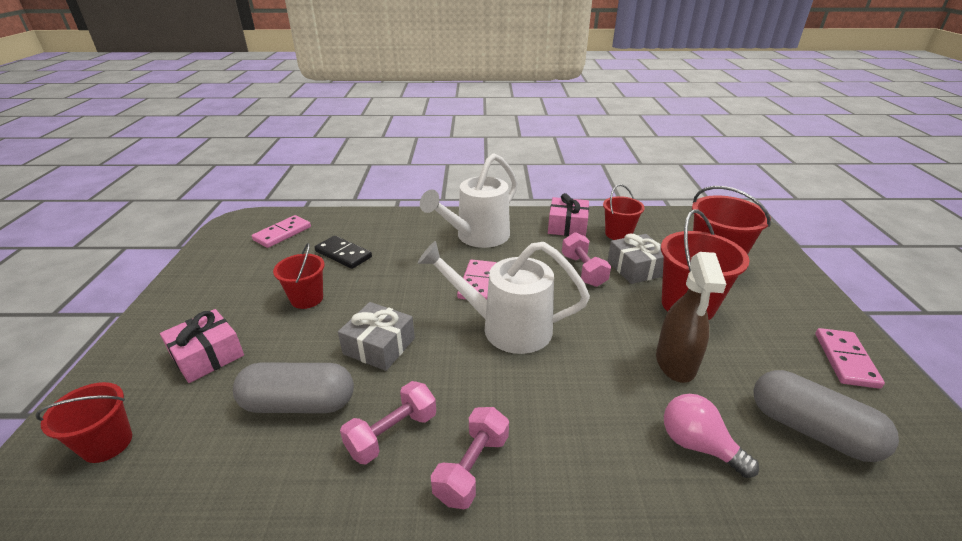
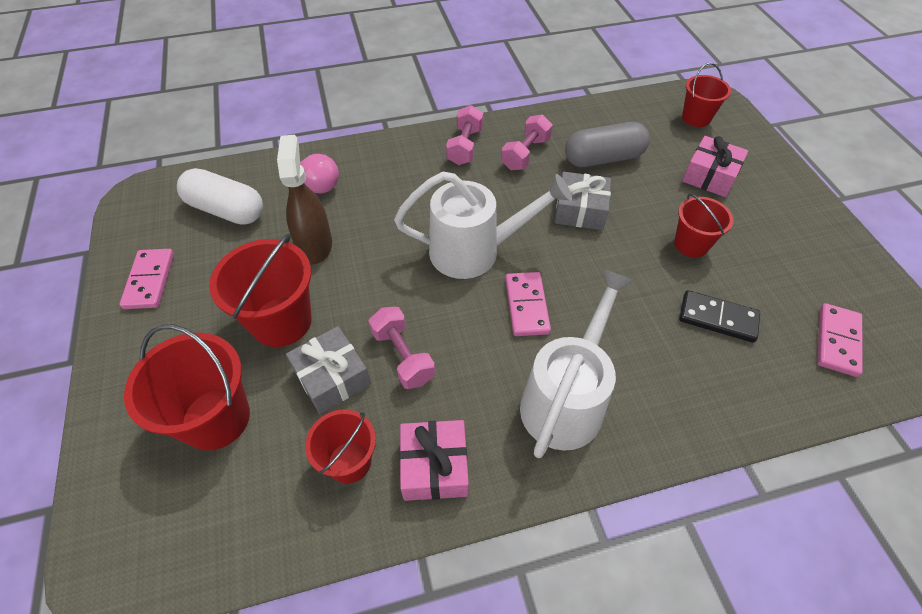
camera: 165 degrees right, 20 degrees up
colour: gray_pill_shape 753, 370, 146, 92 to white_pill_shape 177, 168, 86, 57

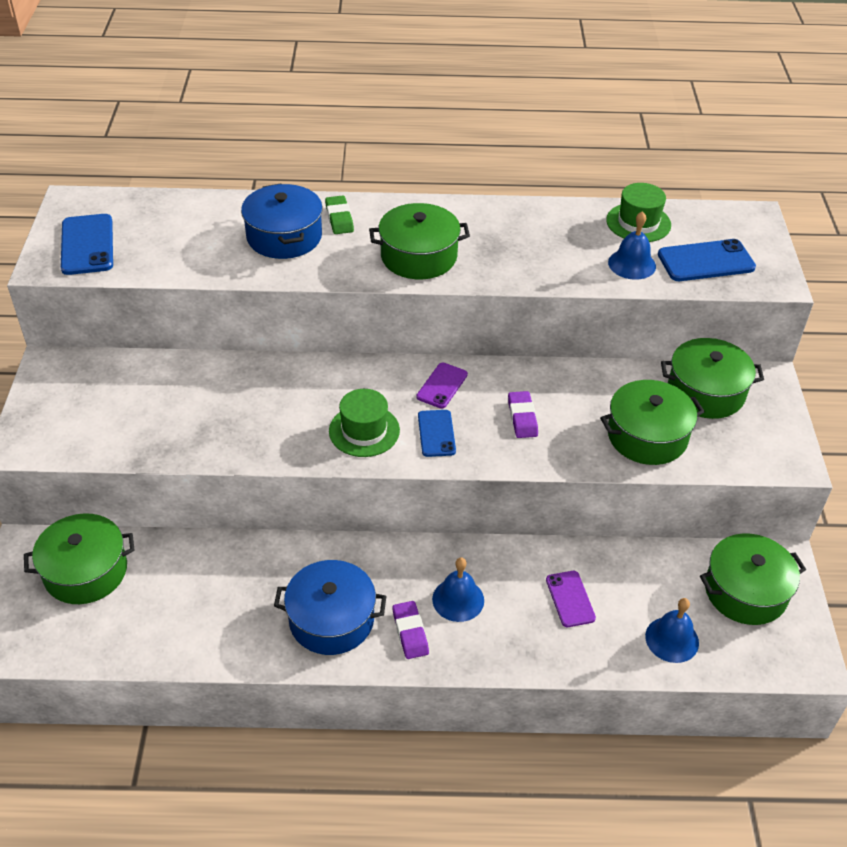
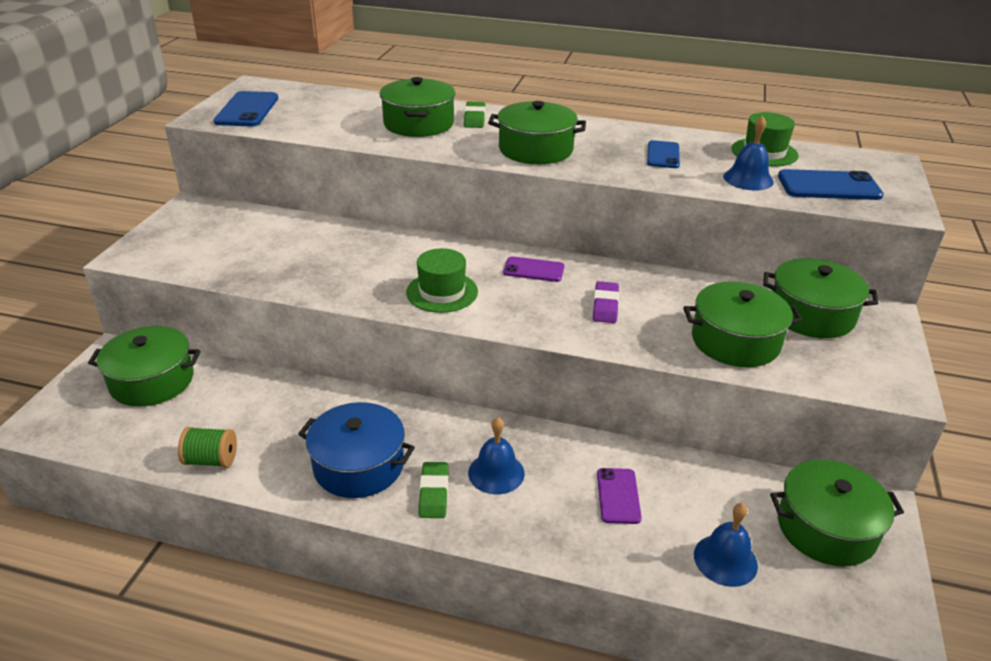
camera: 15 degrees right, 10 degrees down
appeared: emerald_bobbin 178, 427, 59, 41
relocated: blue_phone 418, 410, 38, 47 to 647, 140, 33, 28
colour: blue_pot 241, 184, 82, 75 to emerald_pot 380, 77, 75, 60; violet_gum_eraser 392, 601, 37, 58 to emerald_gum_eraser 419, 462, 30, 56
spun: violet_phone 416, 363, 52, 46 = 503, 256, 62, 26 60 degrees clockwise

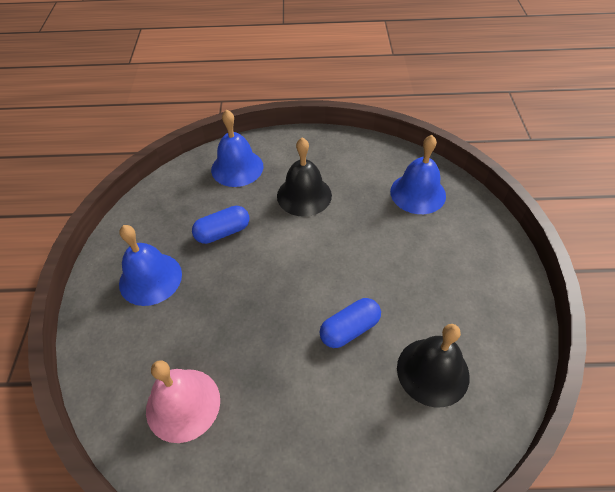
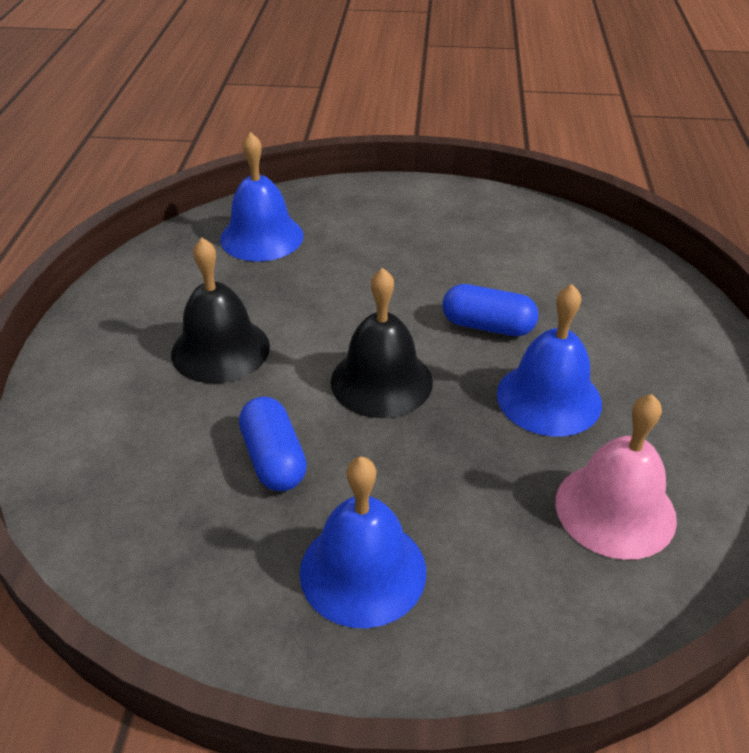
camera: 85 degrees left, 10 degrees down
relocated: blue_bell 211, 109, 52, 78 to 497, 284, 105, 152; ebony_bell 397, 324, 73, 83 to 331, 268, 102, 150
spun: blue_pill_shape 320, 298, 61, 50 = 442, 284, 96, 52 45 degrees counterclockwise

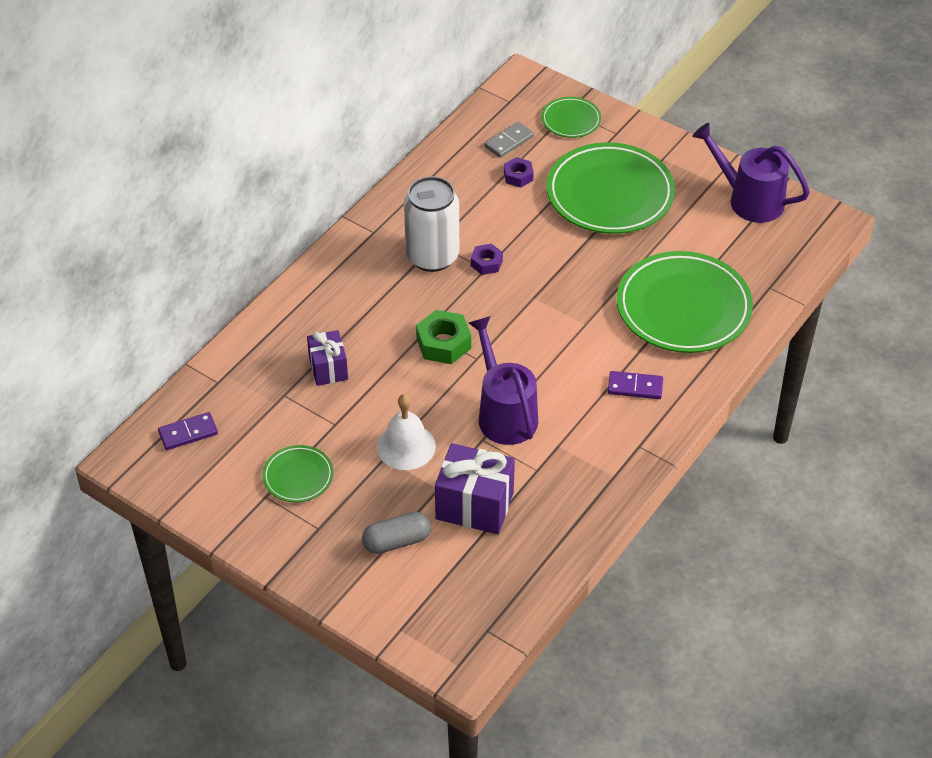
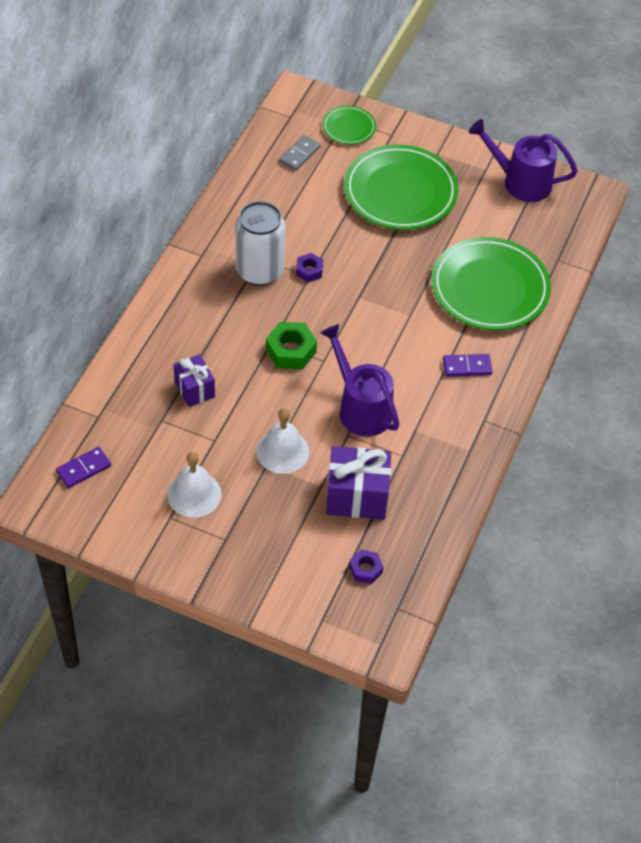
camera: 15 degrees left, 5 degrees up
missing: gray_pill_shape 362, 512, 69, 42
relocated: violet_nut 504, 157, 30, 31 to 349, 550, 34, 34
exchanged: emerald_flat_dish 262, 445, 71, 57 to white_bell 167, 452, 55, 66

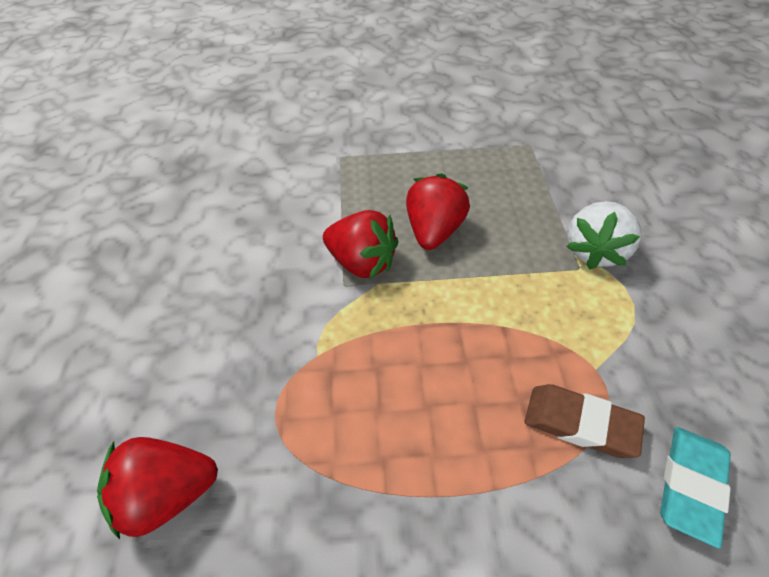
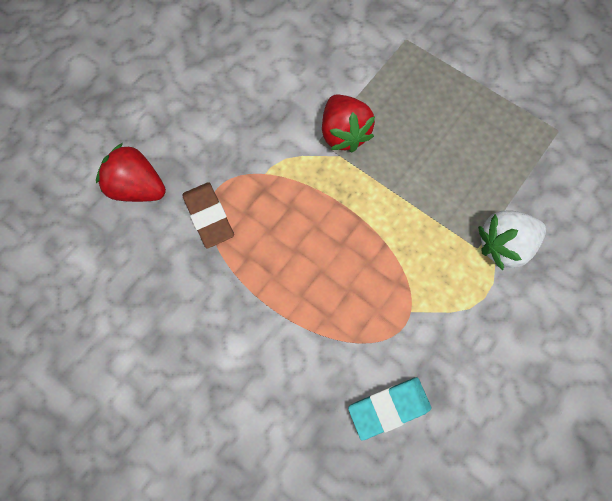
camera: 40 degrees right, 20 degrees up
missing: crimson_toy_strawberry 406, 173, 64, 77
relocated: russet_gum_eraser 525, 384, 120, 74 to 182, 182, 52, 66

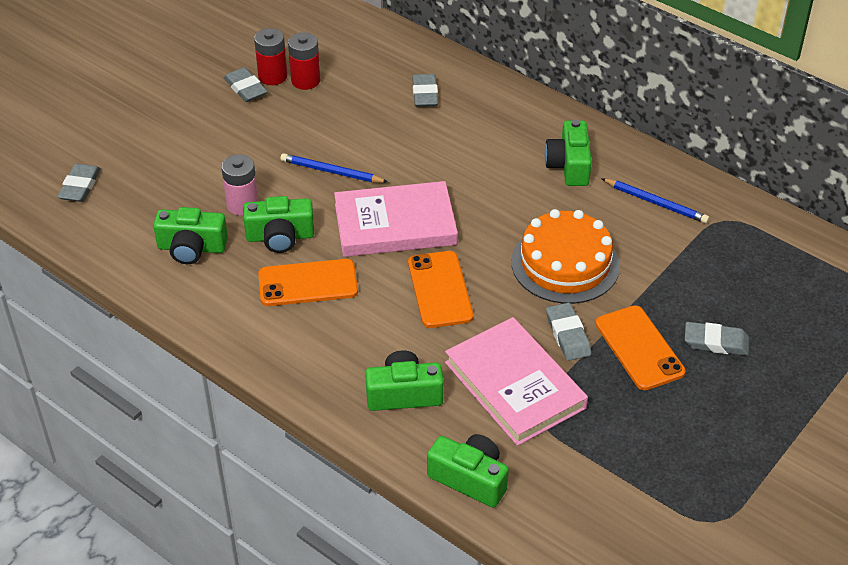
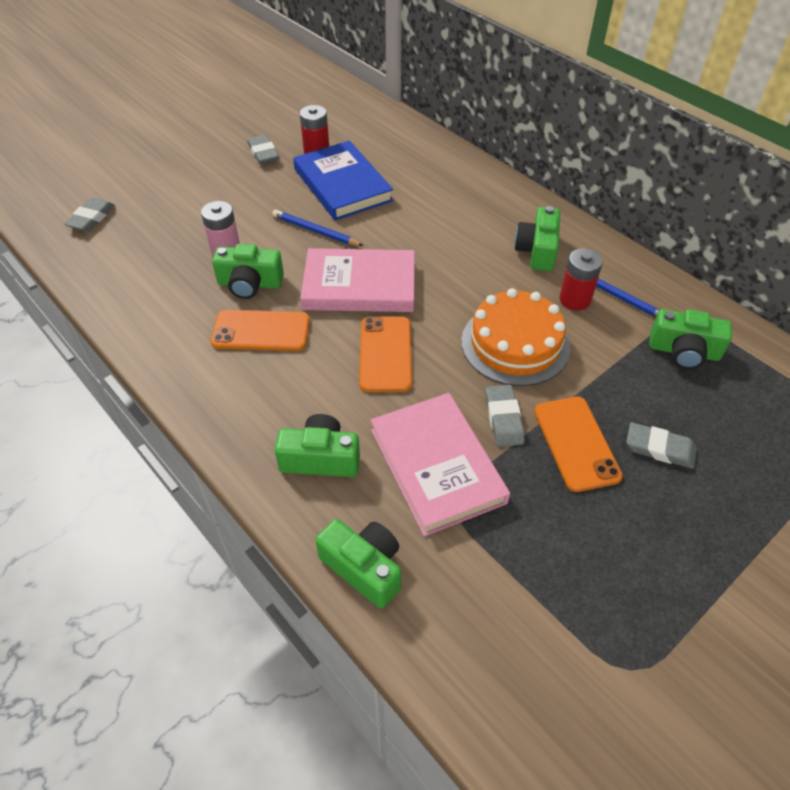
camera: 10 degrees right, 5 degrees up
missing: gray_gum_eraser 412, 74, 26, 33
appeared: blue_hardcover 293, 141, 100, 80
relocated: emerald_photo_camera 153, 207, 75, 57 to 649, 309, 83, 60; crimson_battery 254, 28, 33, 57 to 559, 248, 44, 62

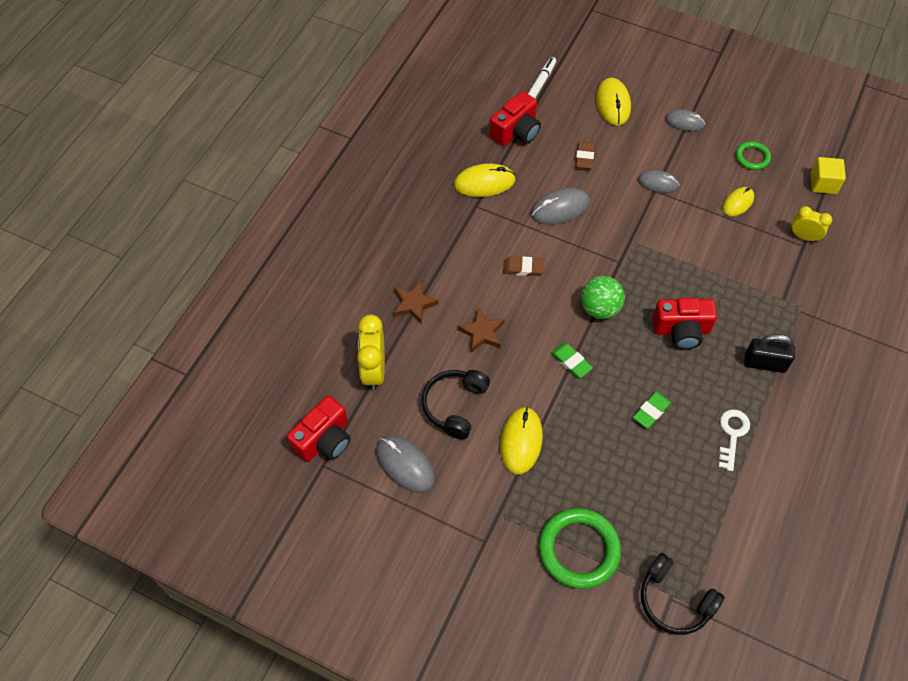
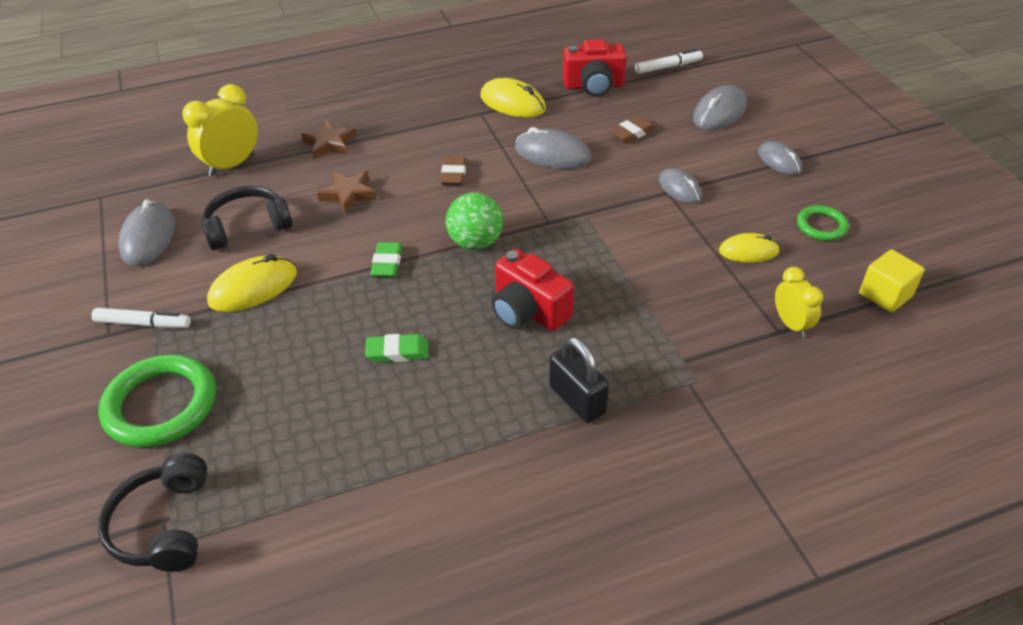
camera: 45 degrees right, 15 degrees down
missing: crimson_photo_camera 287, 396, 64, 66; white_door_key 718, 409, 32, 62
appeared: white_felt_pen 91, 308, 100, 20
colour: golden_PC_mouse 596, 78, 35, 48 to gray_PC_mouse 693, 85, 54, 45
spun: russet_gum_eraser 503, 256, 41, 20 = 440, 156, 27, 29 45 degrees clockwise

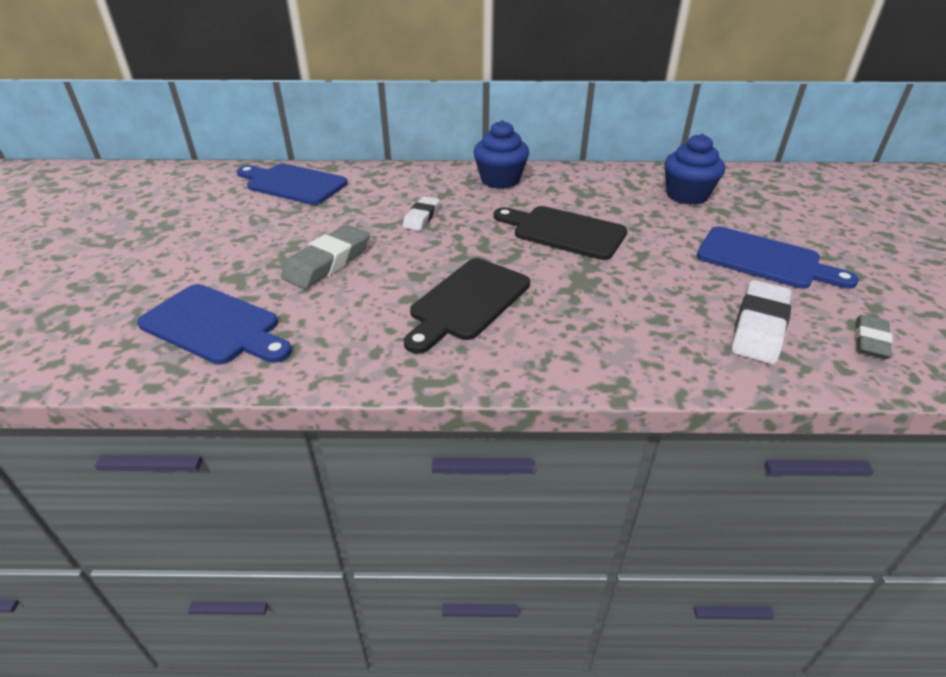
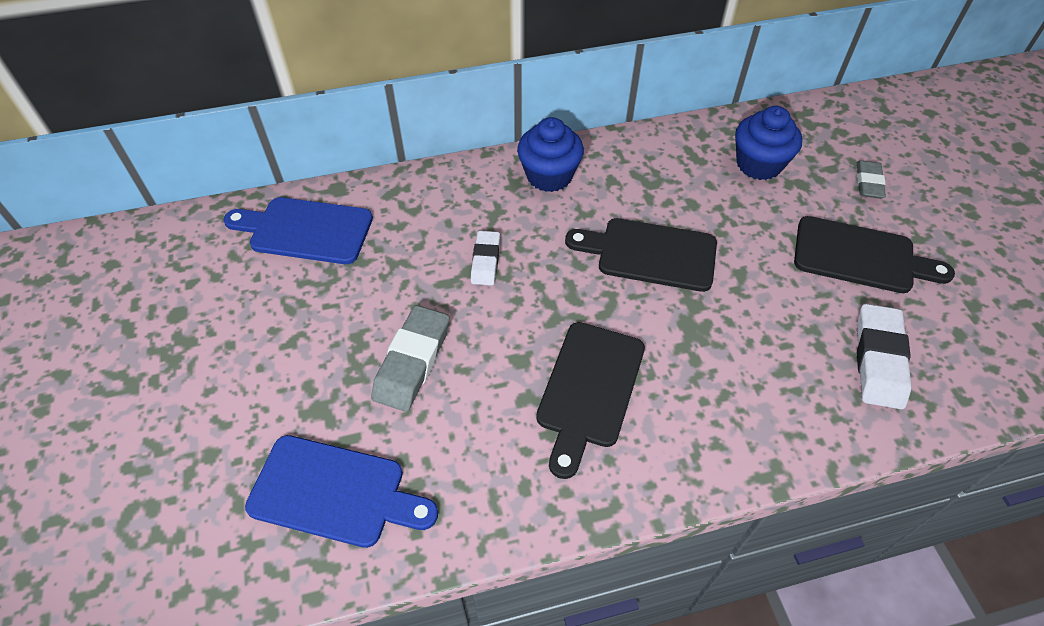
camera: 15 degrees left, 15 degrees up
relocated: gray_gum_eraser 855, 315, 38, 44 to 857, 160, 29, 39
colour: blue_cutting_board 697, 226, 162, 63 to ebony_cutting_board 794, 216, 161, 77

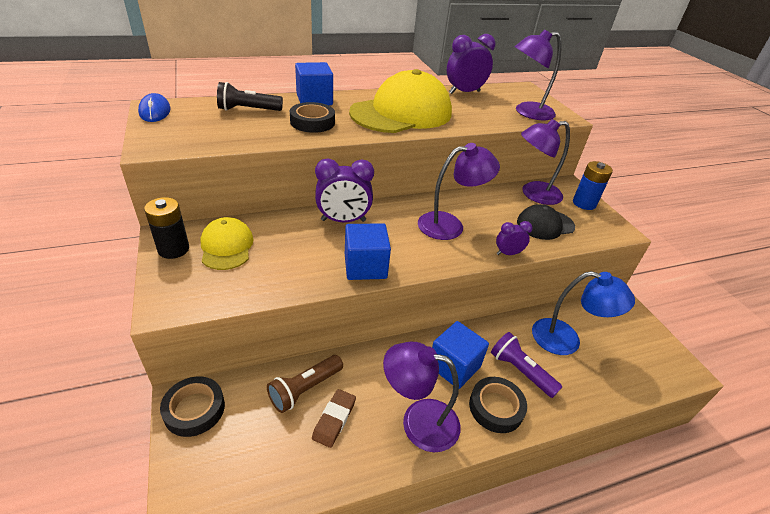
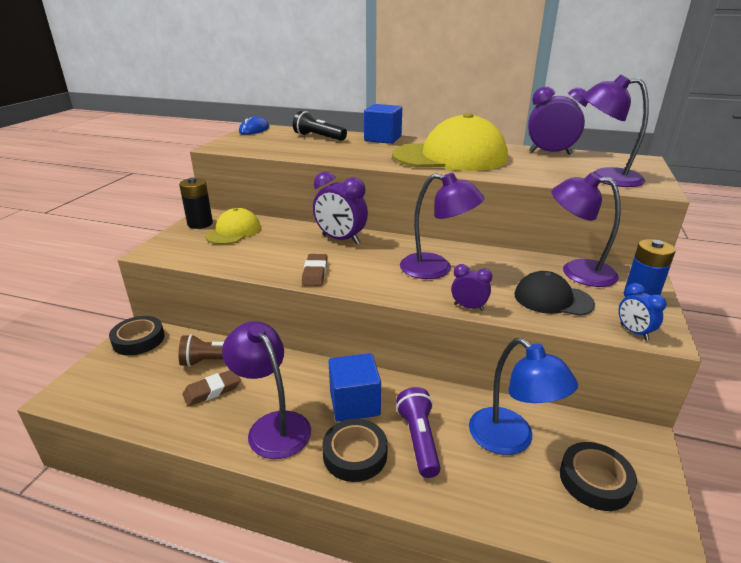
camera: 40 degrees right, 10 degrees down
appeared: blue_bedside_clock 619, 283, 48, 57
relocated: ebony_roll_of_tape 290, 102, 45, 31 to 560, 442, 77, 69
exchanged: blue_solid_cube 345, 223, 46, 57 to russet_gum_eraser 302, 254, 25, 32

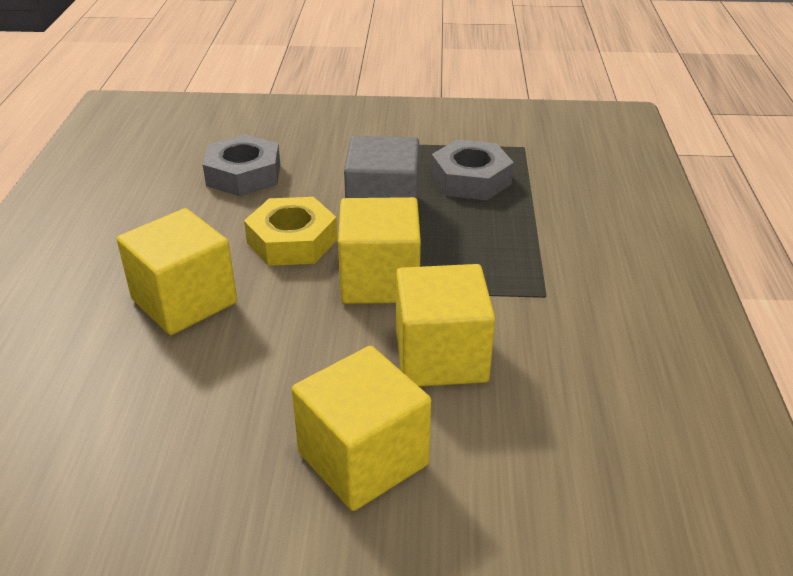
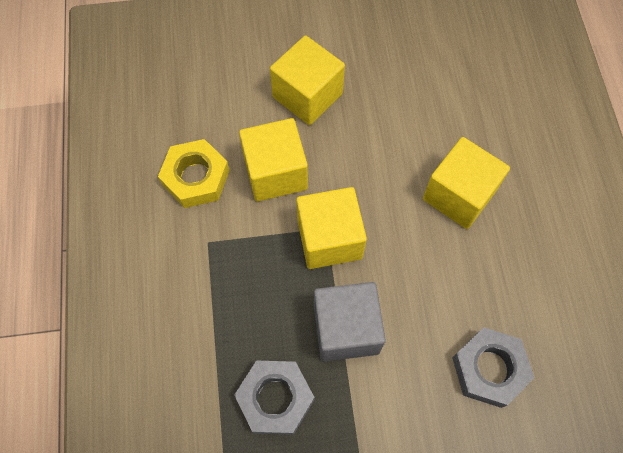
camera: 170 degrees right, 30 degrees up
relocated: golden_nut 244, 197, 94, 69 to 158, 139, 72, 69

